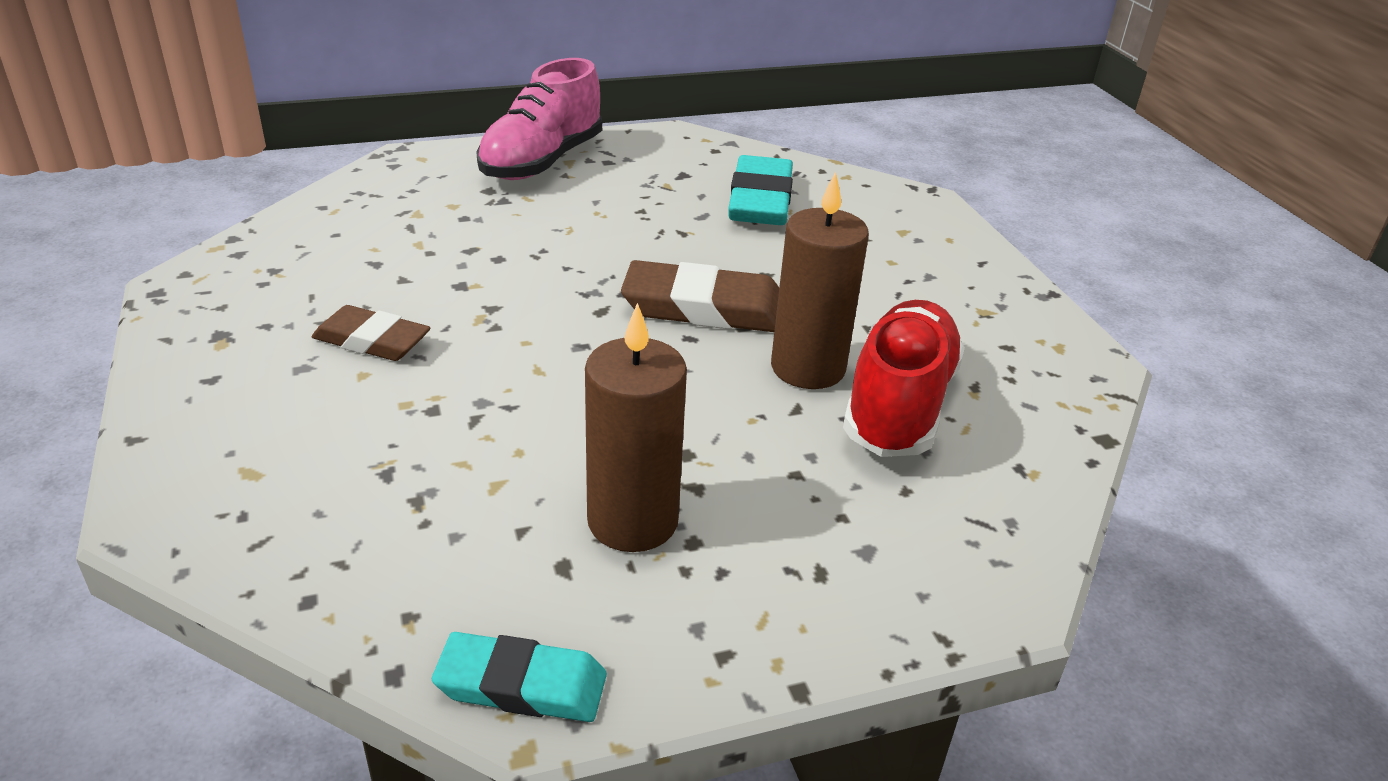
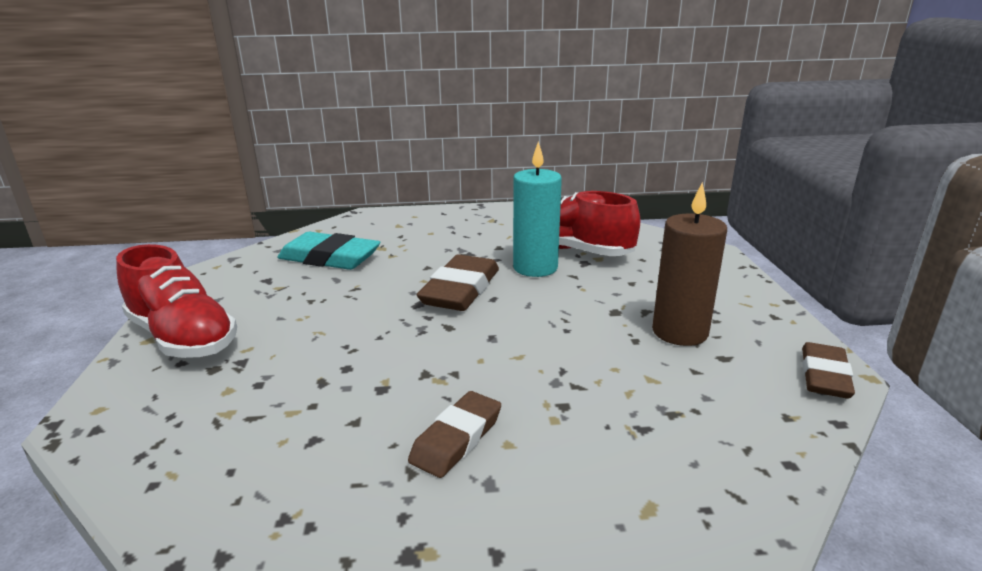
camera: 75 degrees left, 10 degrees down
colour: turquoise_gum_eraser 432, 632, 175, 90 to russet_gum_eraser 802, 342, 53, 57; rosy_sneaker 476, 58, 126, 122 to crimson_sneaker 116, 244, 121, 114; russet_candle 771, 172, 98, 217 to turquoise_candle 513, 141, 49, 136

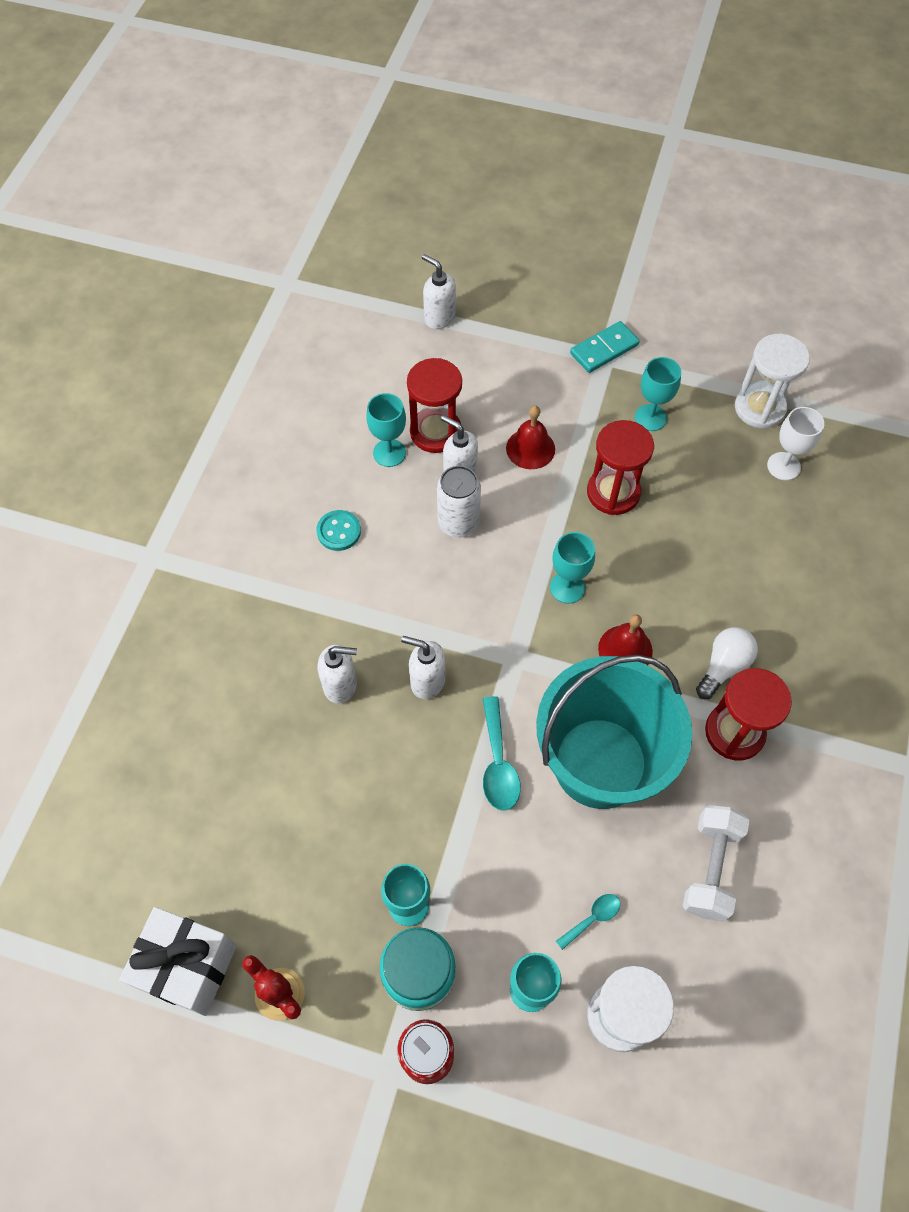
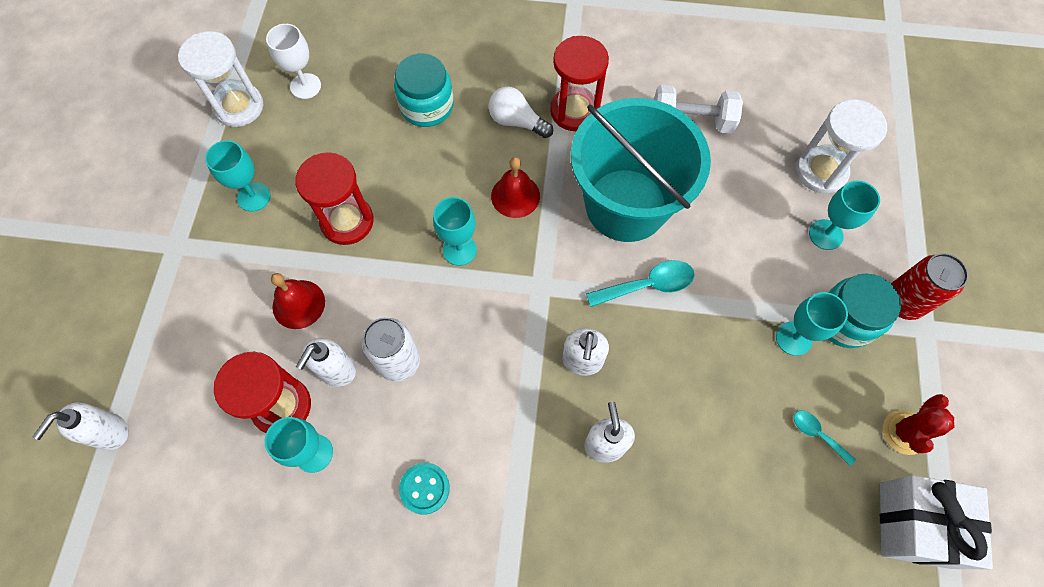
camera: 100 degrees left, 5 degrees up
missing: turquoise_domino_piece 570, 321, 70, 52
appeared: turquoise_jam_jar 394, 53, 60, 74
relocated: turquoise_spoon 556, 894, 64, 56 to 794, 410, 62, 56

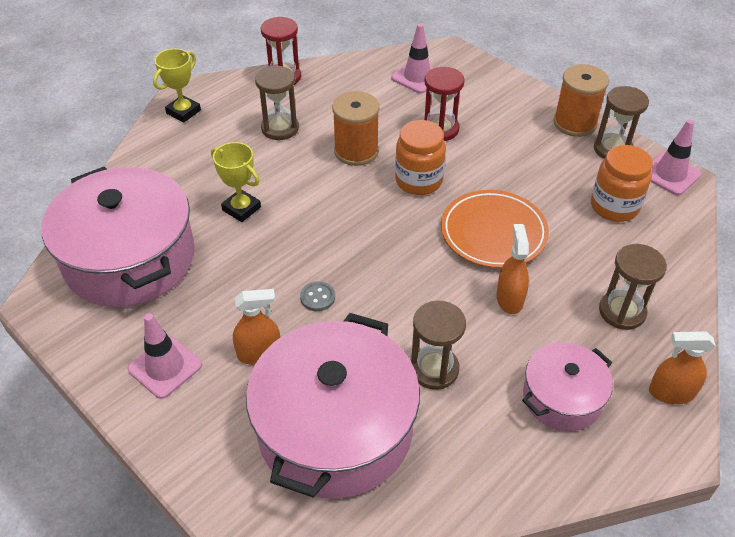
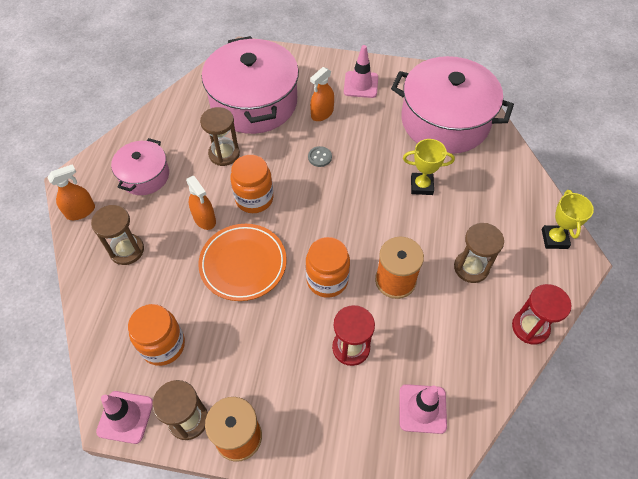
camera: 145 degrees right, 10 degrees up
appeared: orange-coloured_jam_jar 230, 155, 43, 58

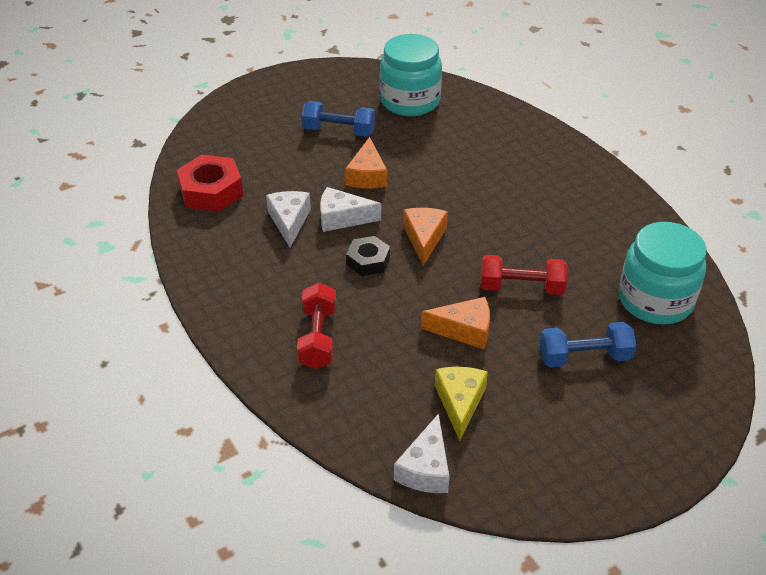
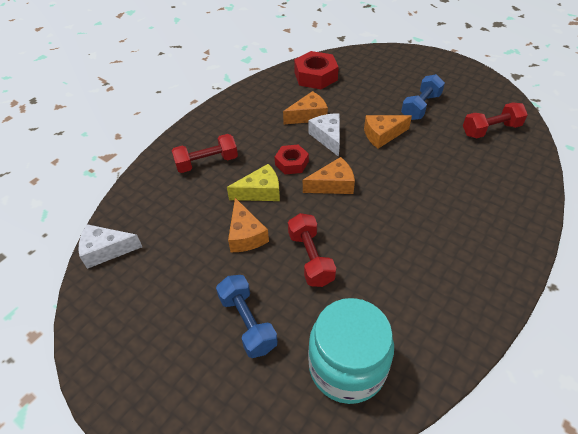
camera: 70 degrees right, 5 degrees up
relocated: golden_cheese 435, 367, 53, 74 to 227, 164, 53, 37
exchanged: turquoise_jam_jar 380, 34, 62, 82 to crimson_free_weight 463, 102, 65, 36
colour: white_cheese 266, 191, 45, 56 to orange-coloured_cheese 283, 91, 45, 33; ebony_nut 346, 236, 44, 40 to crimson_nut 275, 144, 34, 30
spun: blue_free_weight 302, 101, 73, 36 = 401, 74, 44, 46 45 degrees clockwise

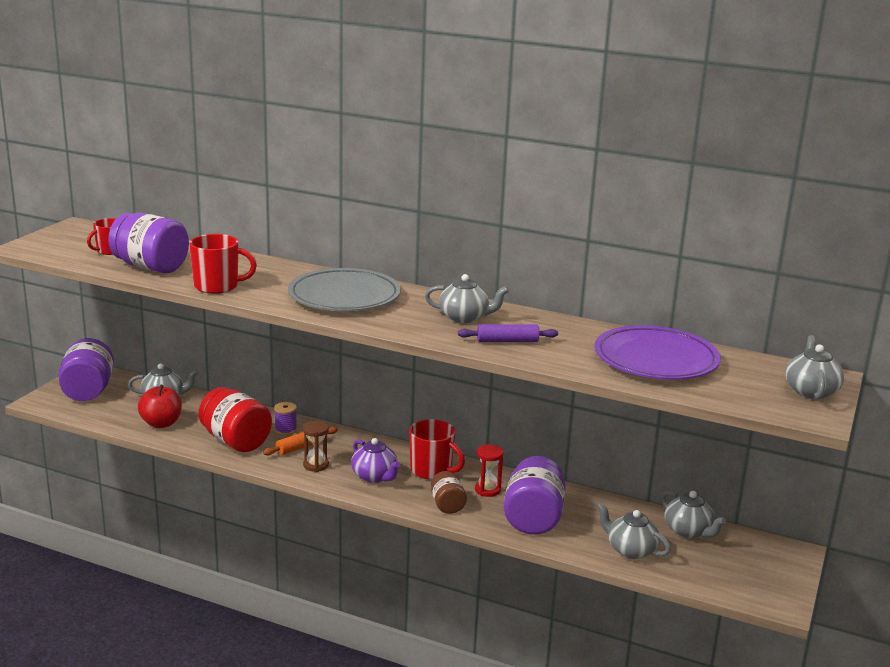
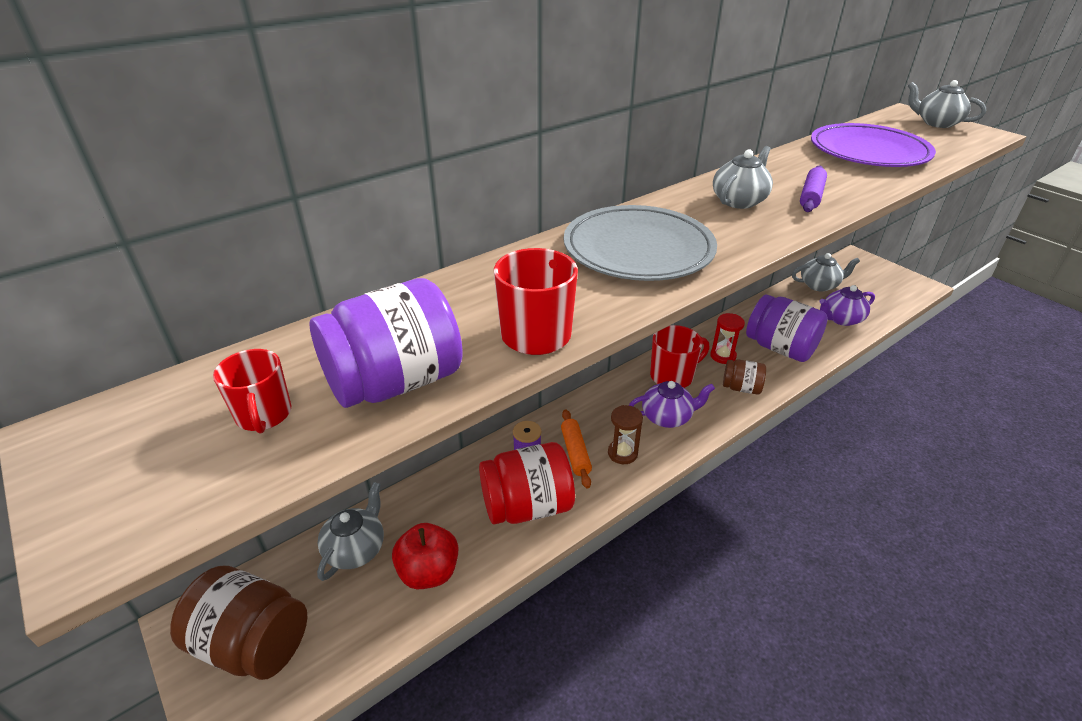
camera: 60 degrees left, 15 degrees up
colour: violet_jam_jar 59, 338, 55, 63 to russet_jam_jar 170, 566, 137, 114; gray_china_teapot 597, 502, 74, 57 to violet_china_teapot 819, 285, 56, 41

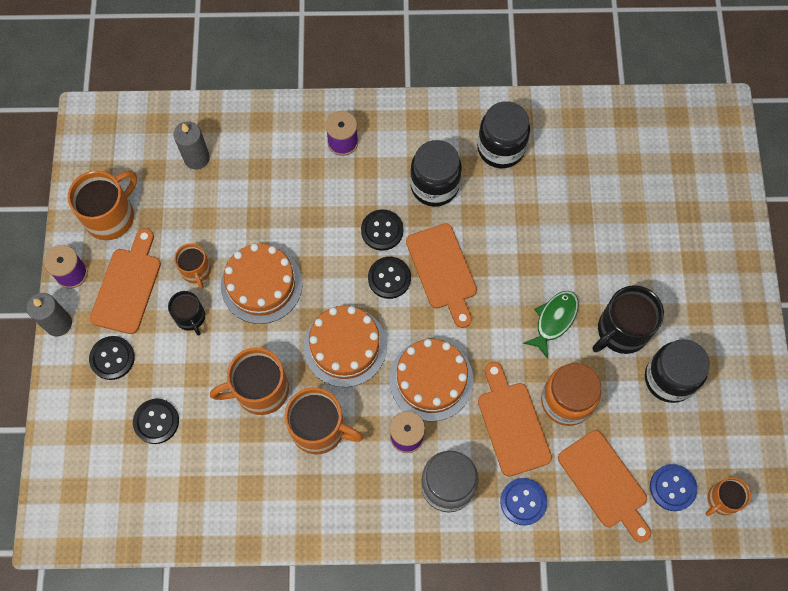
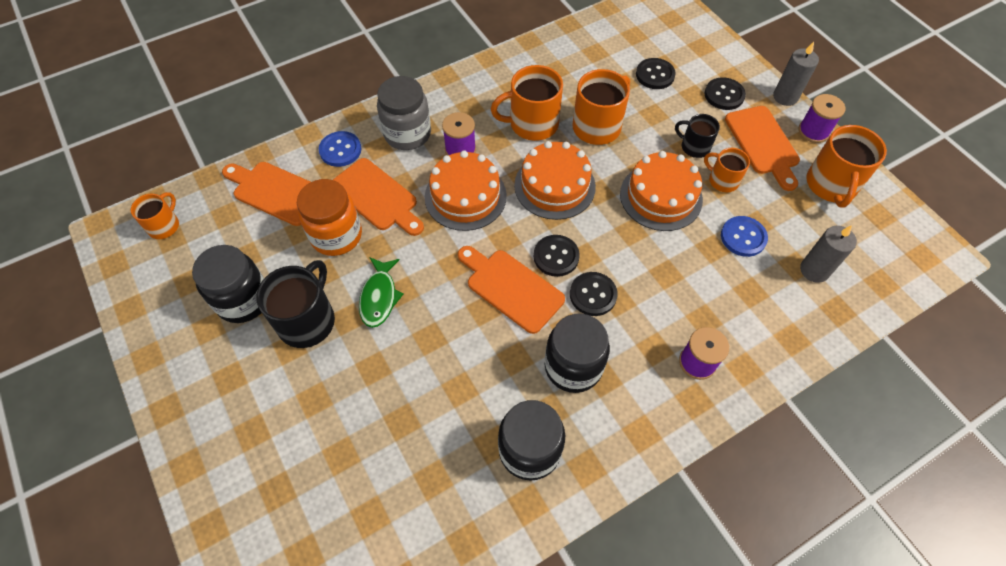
camera: 150 degrees right, 10 degrees down
relocated: blue_shirt_button 650, 464, 47, 47 to 721, 216, 47, 41

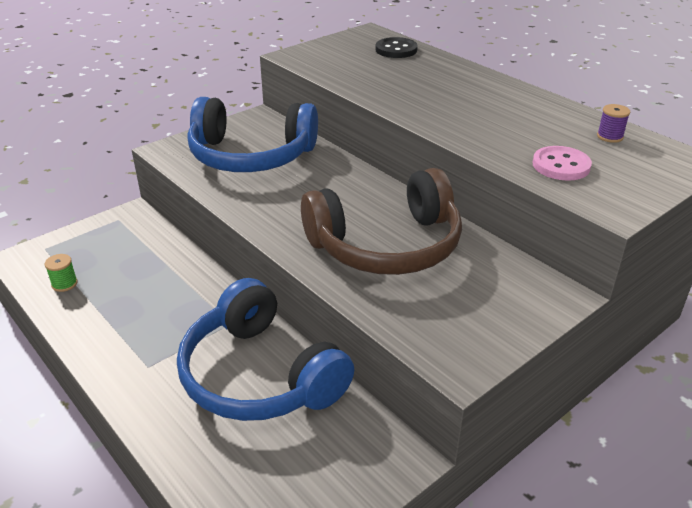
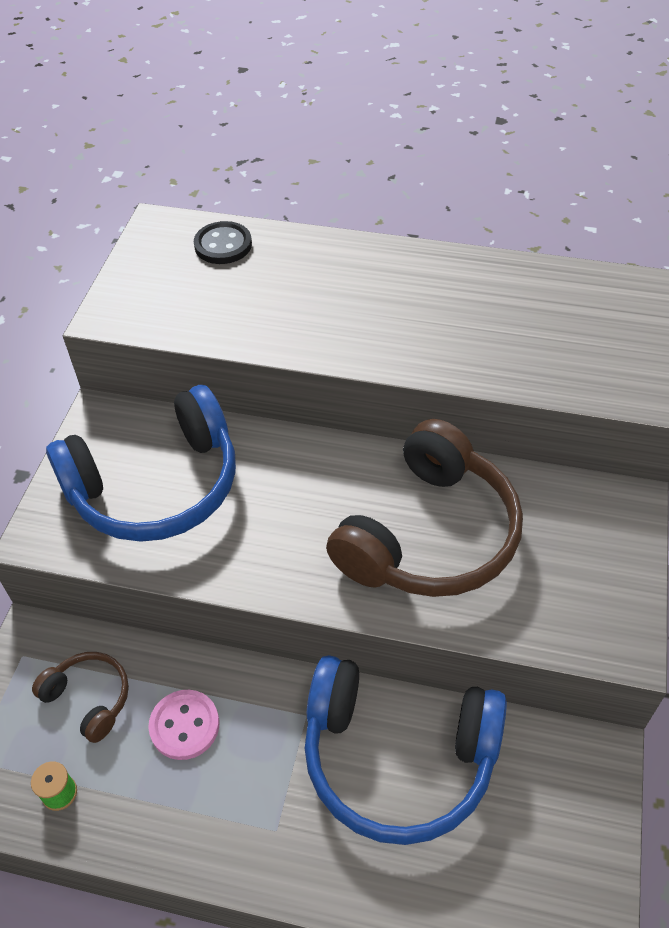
camera: 35 degrees left, 15 degrees up
missing: violet_bobbin 597, 104, 33, 39
appeared: russet_headset 32, 652, 97, 91
relocated: rosy_shirt_button 532, 146, 60, 35 to 148, 690, 72, 70

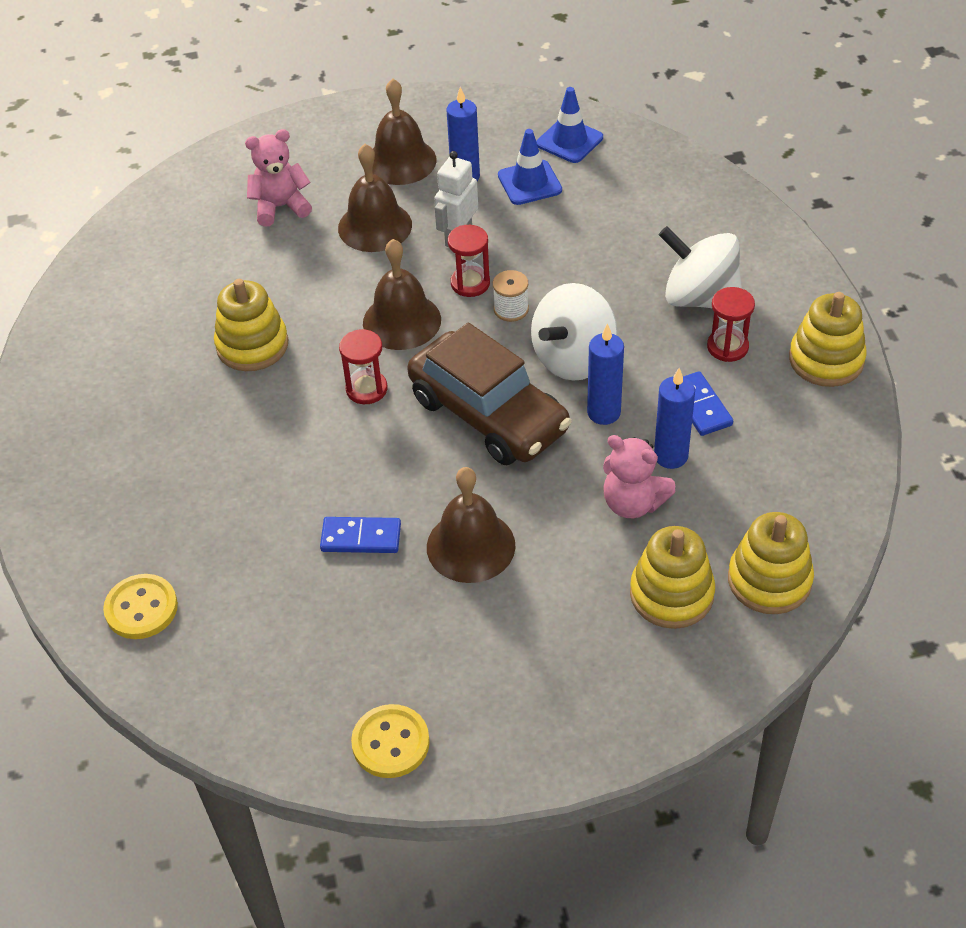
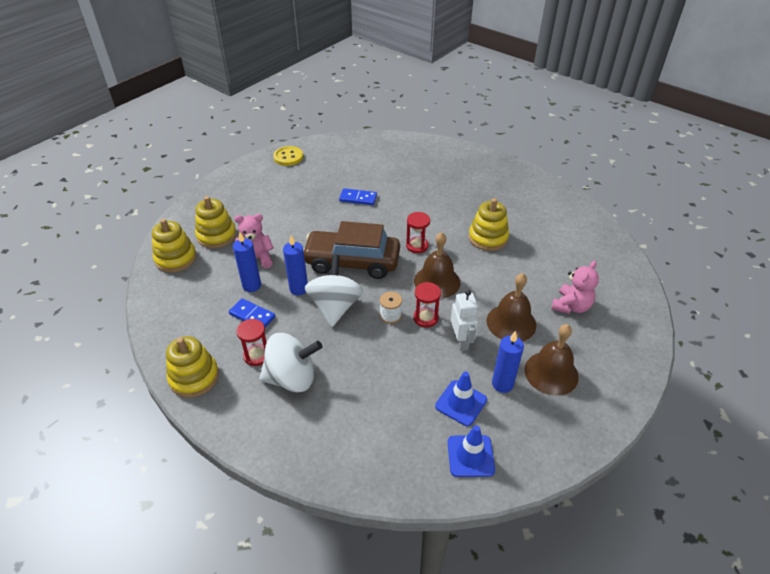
camera: 140 degrees right, 5 degrees down
missing: golden_shirt_button 103, 574, 75, 65; russet_bell 427, 467, 89, 116
spun: blue_domino_piece 320, 517, 81, 36 = 339, 188, 38, 17 45 degrees clockwise

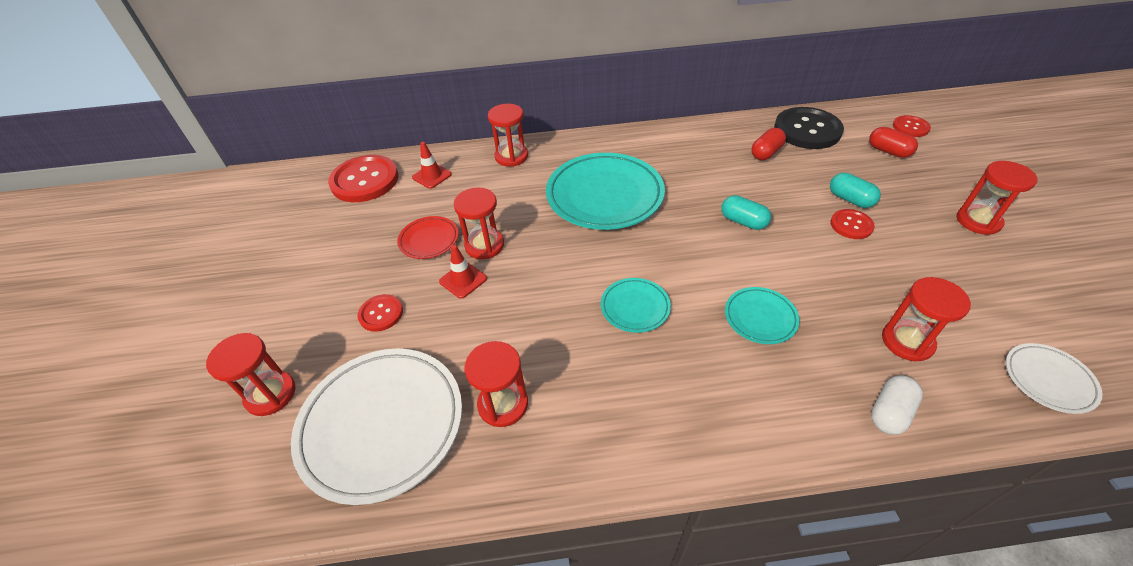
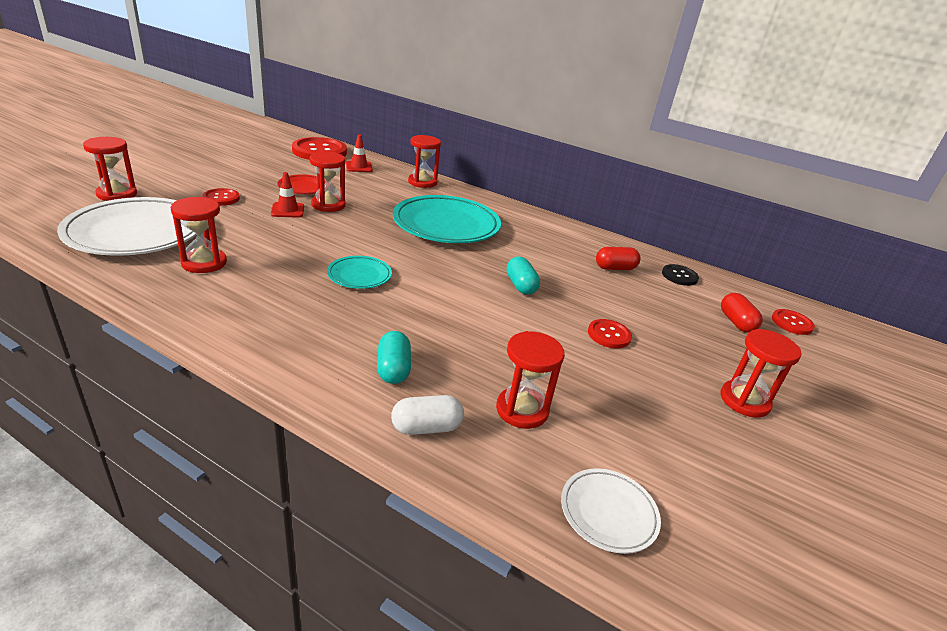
camera: 30 degrees right, 15 degrees down
missing: turquoise_flat_dish 725, 287, 75, 57
relocated: turquoise_pill_shape 830, 173, 51, 35 to 377, 331, 34, 53
size: ebony_shirt_button 774, 107, 70, 42 = 662, 264, 37, 22 x0.51

